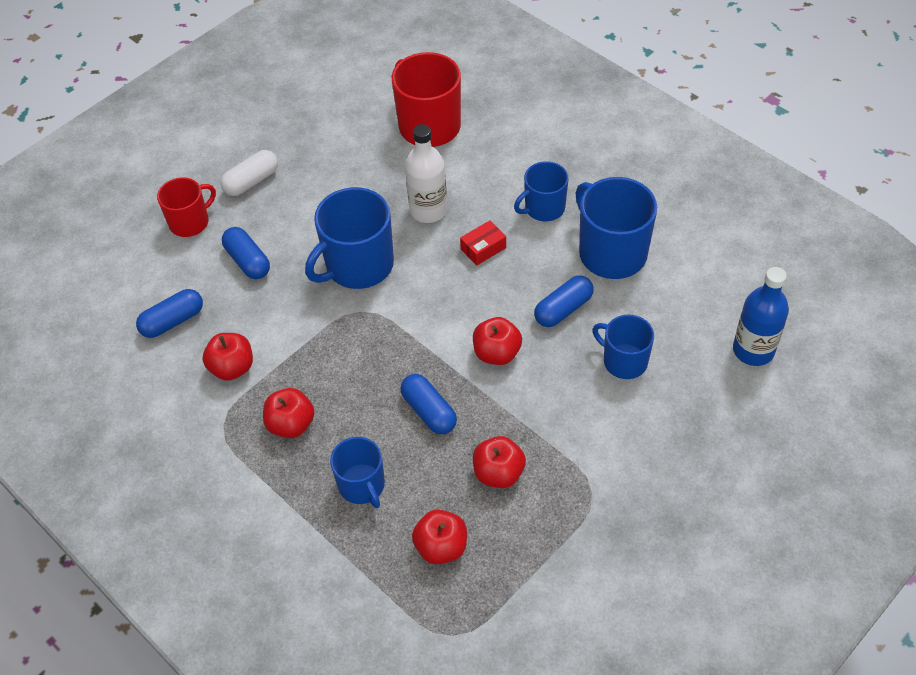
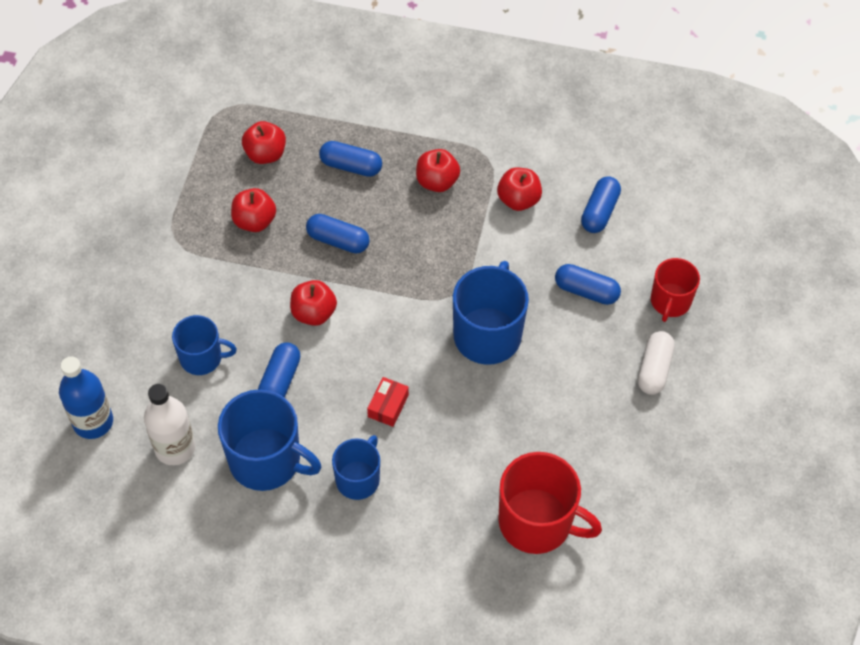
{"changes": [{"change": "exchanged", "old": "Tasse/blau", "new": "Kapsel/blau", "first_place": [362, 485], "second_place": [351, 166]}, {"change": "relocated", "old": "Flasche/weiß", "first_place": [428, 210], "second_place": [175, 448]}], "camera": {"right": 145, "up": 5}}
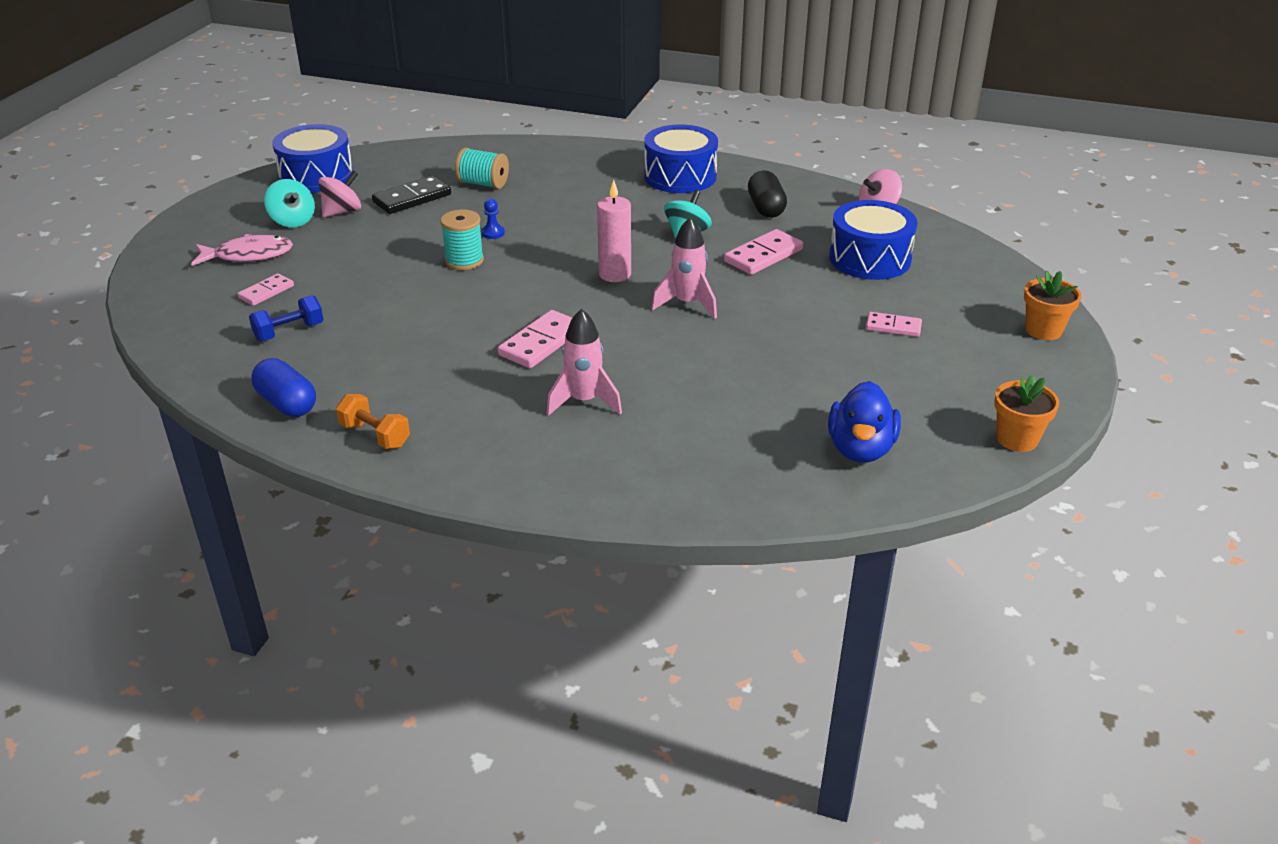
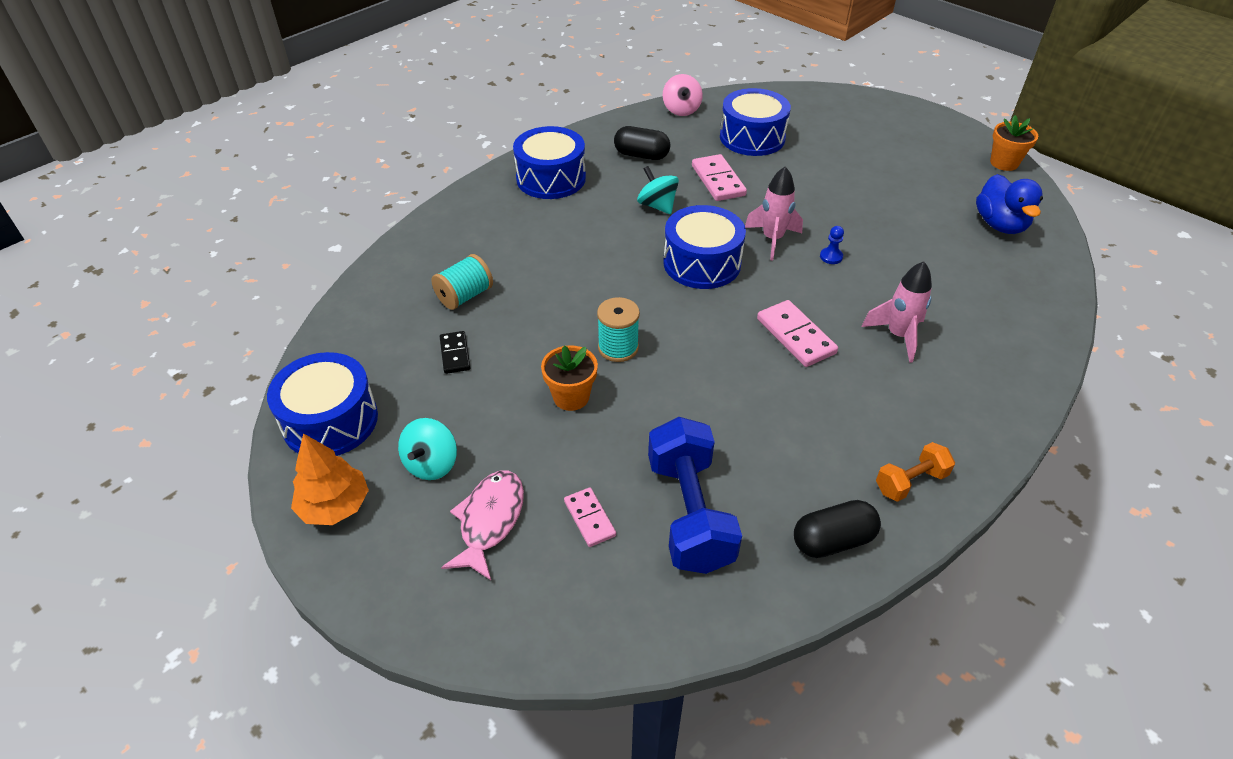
{"changes": [{"change": "size", "old": "Hantel/blau", "first_place": [289, 332], "second_place": [689, 513], "factor": 1.91}, {"change": "colour", "old": "Kapsel/blau", "new": "Kapsel/schwarz", "first_place": [287, 403], "second_place": [832, 540]}, {"change": "spun", "old": "Kreisel/türkis", "first_place": [293, 221], "second_place": [431, 464], "degrees": 120}, {"change": "missing", "old": "Kreisel/rosa", "first_place": [342, 211]}, {"change": "size", "old": "Dominostein/schwarz", "first_place": [412, 198], "second_place": [455, 354], "factor": 0.63}, {"change": "relocated", "old": "Bauer/blau", "first_place": [493, 233], "second_place": [831, 257]}, {"change": "exchanged", "old": "Kerze/rosa", "new": "Trommel/blau", "first_place": [614, 274], "second_place": [702, 263]}, {"change": "spun", "old": "Ente/blau", "first_place": [860, 449], "second_place": [1000, 225], "degrees": 45}, {"change": "missing", "old": "Dominostein/rosa", "first_place": [893, 327]}, {"change": "relocated", "old": "Blumentopf/orange", "first_place": [1043, 330], "second_place": [571, 397]}, {"change": "appeared", "new": "Baum/orange", "second_place": [335, 506]}], "camera": {"right": -65, "up": 10}}
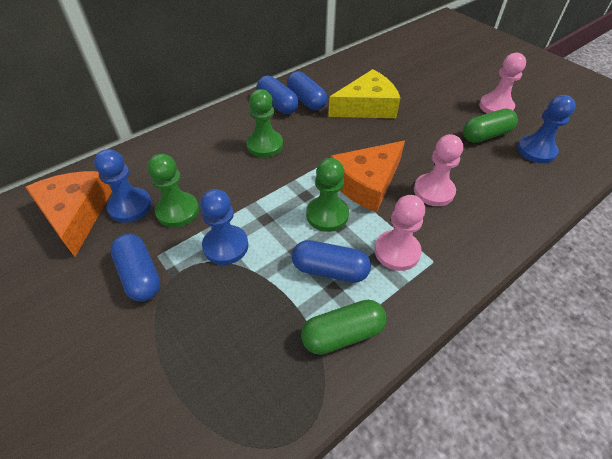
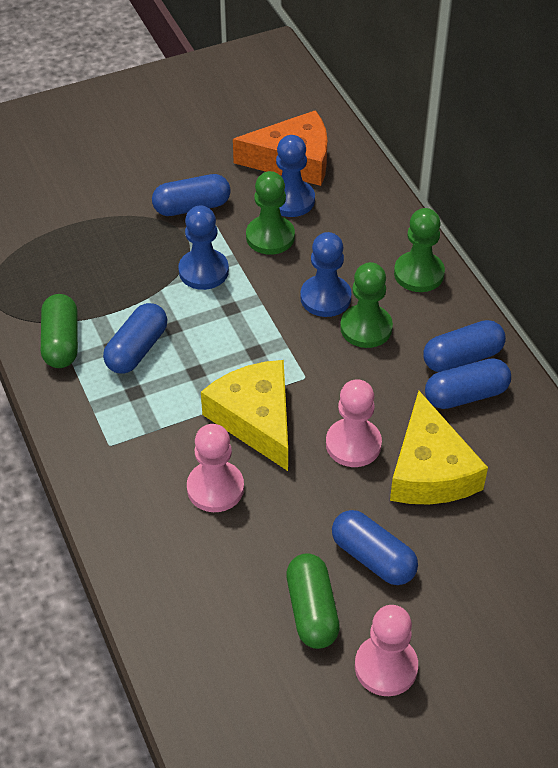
{"changes": [{"change": "relocated", "old": "Bauer/grün", "first_place": [327, 215], "second_place": [419, 273]}, {"change": "colour", "old": "Käse/orange", "new": "Käse/gelb", "first_place": [366, 183], "second_place": [256, 419]}, {"change": "relocated", "old": "Bauer/rosa", "first_place": [397, 251], "second_place": [353, 444]}, {"change": "relocated", "old": "Bauer/blau", "first_place": [536, 151], "second_place": [325, 298]}, {"change": "appeared", "new": "Kapsel/blau", "second_place": [373, 558]}], "camera": {"right": 105, "up": 0}}
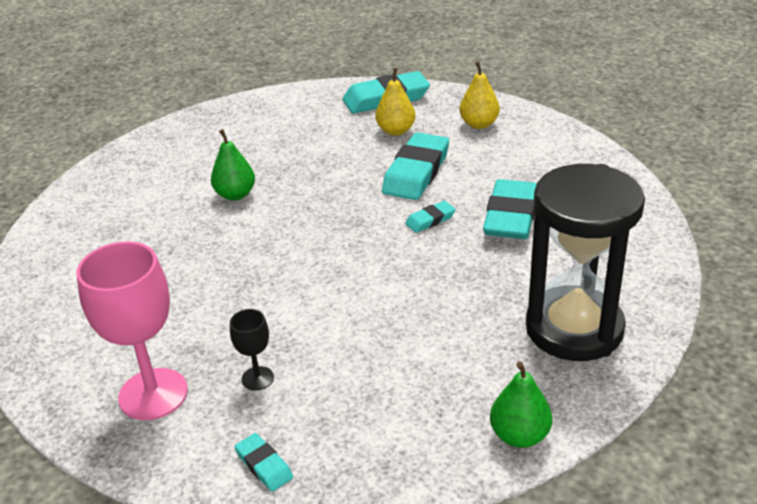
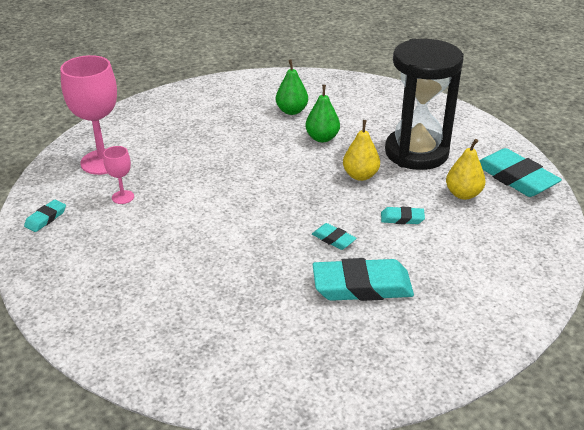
{"changes": [{"change": "colour", "old": "Kelch/schwarz", "new": "Kelch/rosa", "first_place": [257, 378], "second_place": [123, 197]}, {"change": "size", "old": "Radiergummi/türkis", "first_place": [416, 172], "second_place": [402, 218], "factor": 0.48}, {"change": "relocated", "old": "Birne/gelb", "first_place": [479, 124], "second_place": [360, 175]}, {"change": "relocated", "old": "Birne/grün", "first_place": [519, 435], "second_place": [292, 111]}, {"change": "relocated", "old": "Sanduhr/schwarz", "first_place": [574, 328], "second_place": [416, 153]}], "camera": {"right": 70, "up": 0}}
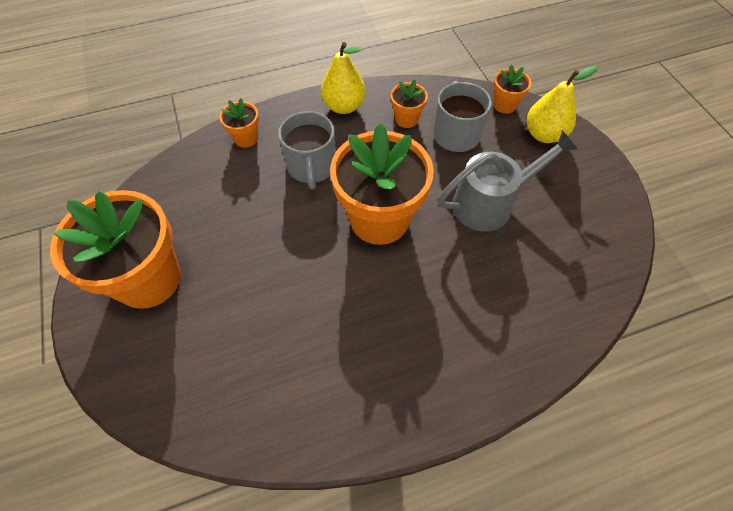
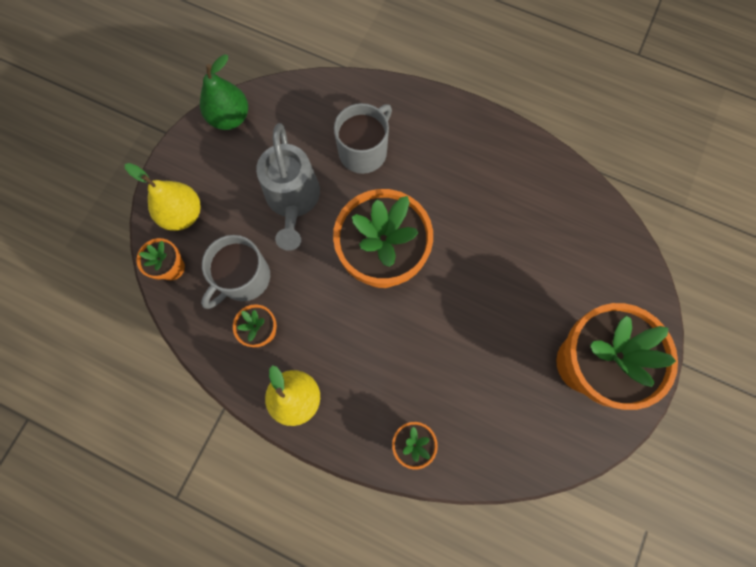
{"changes": [{"change": "relocated", "old": "Tasse/grau", "first_place": [311, 167], "second_place": [364, 151]}, {"change": "spun", "old": "Gießkanne/grau", "first_place": [491, 203], "second_place": [293, 200], "degrees": -120}, {"change": "appeared", "new": "Birne/grün", "second_place": [230, 118]}], "camera": {"right": -135, "up": 15}}
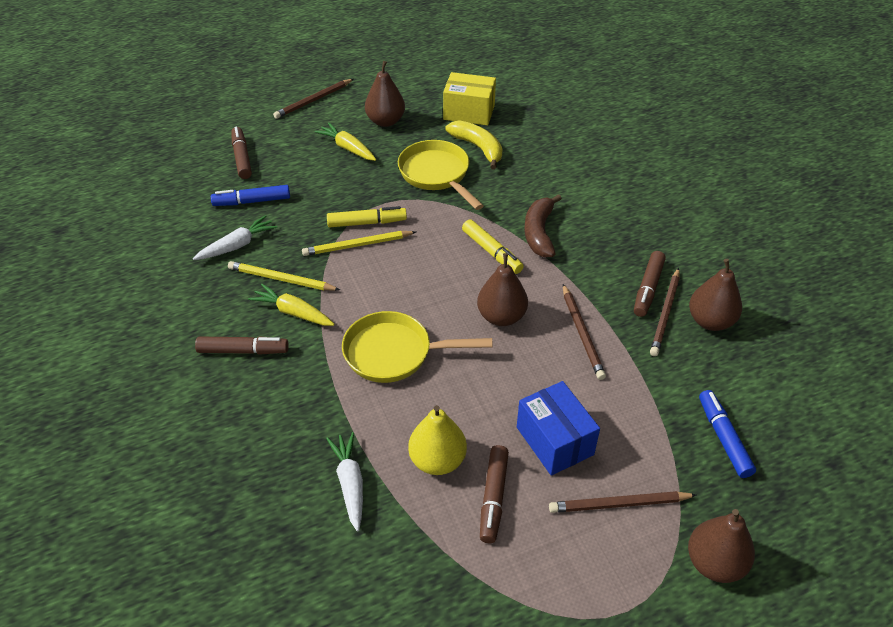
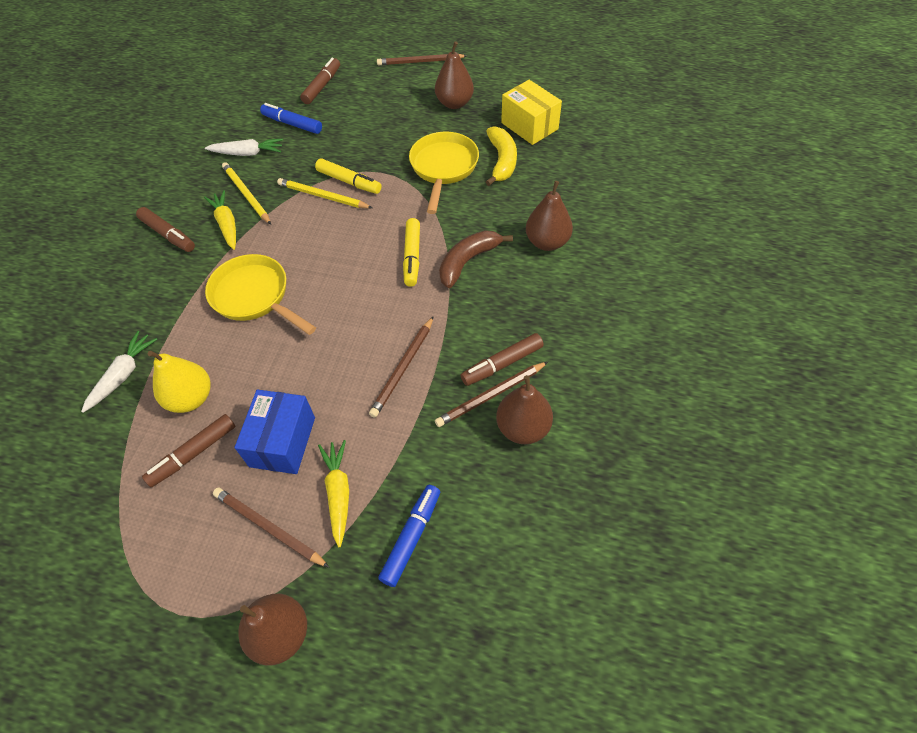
{"changes": [{"change": "relocated", "old": "Karotte/gelb", "first_place": [347, 148], "second_place": [338, 493]}, {"change": "relocated", "old": "Birne/braun", "first_place": [501, 317], "second_place": [547, 242]}], "camera": {"right": 40, "up": 10}}
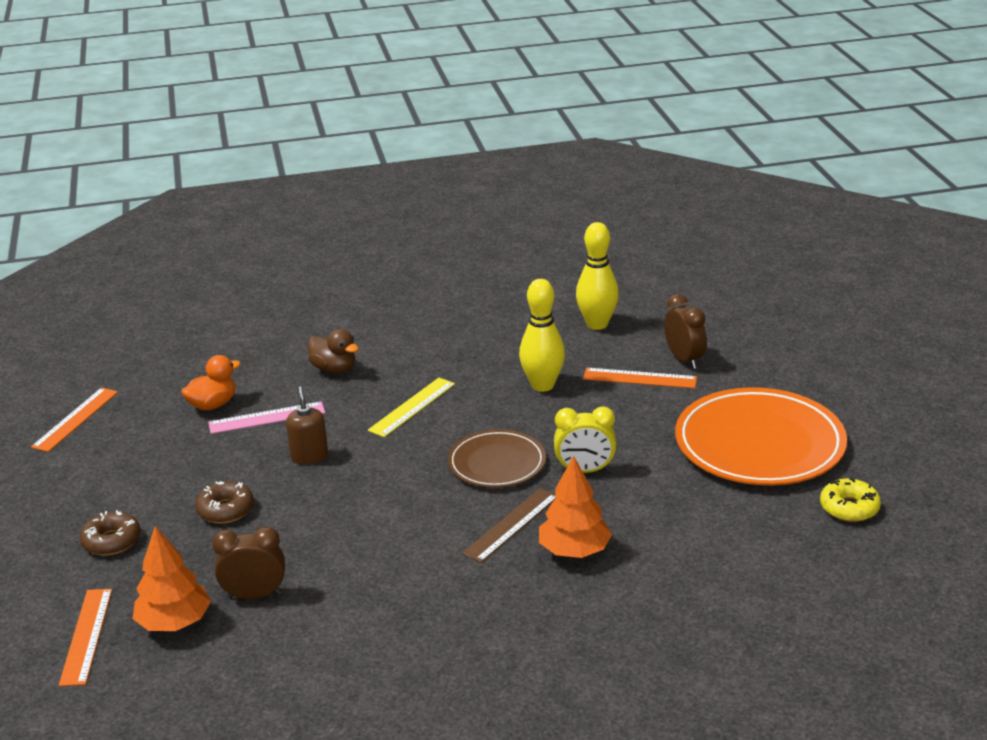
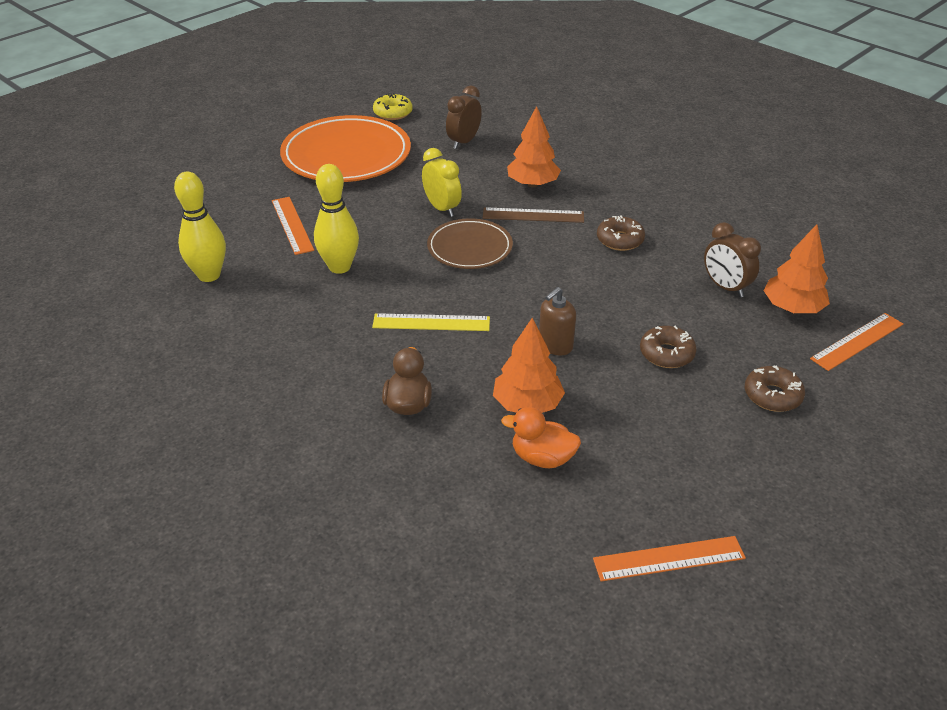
{"changes": [{"change": "exchanged", "old": "Lineal/rosa", "new": "Baum/orange", "first_place": [267, 418], "second_place": [527, 404]}, {"change": "relocated", "old": "Wecker/braun", "first_place": [684, 359], "second_place": [463, 142]}, {"change": "appeared", "new": "Donut/braun", "second_place": [620, 240]}], "camera": {"right": -125, "up": 10}}
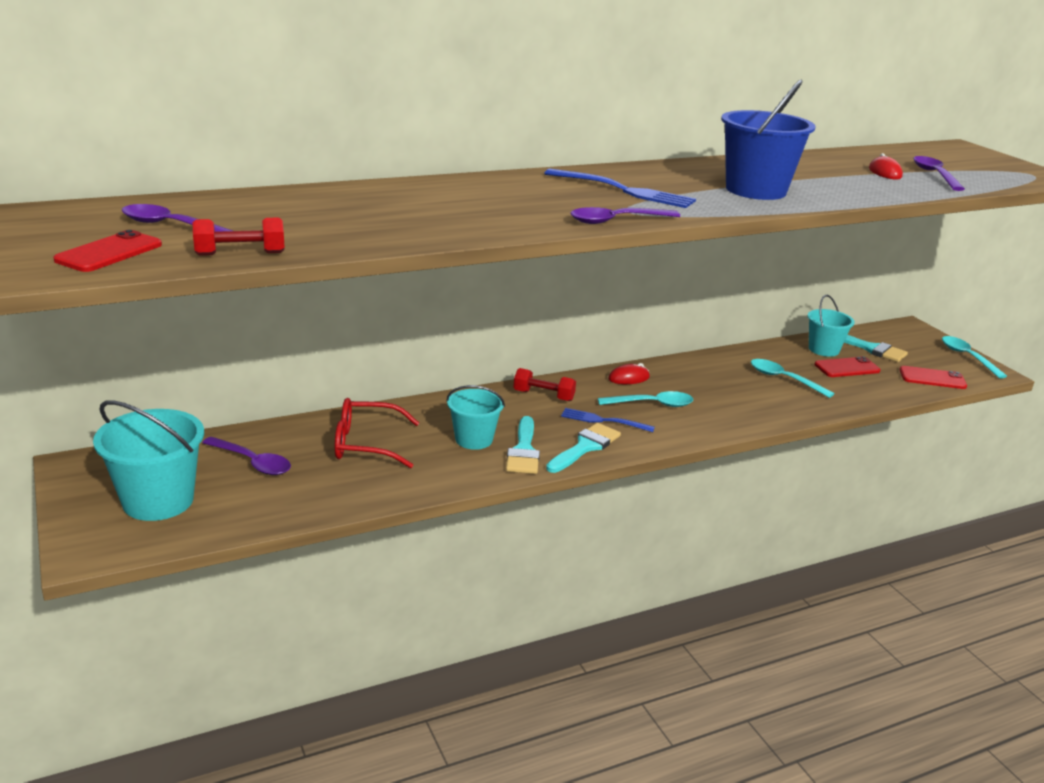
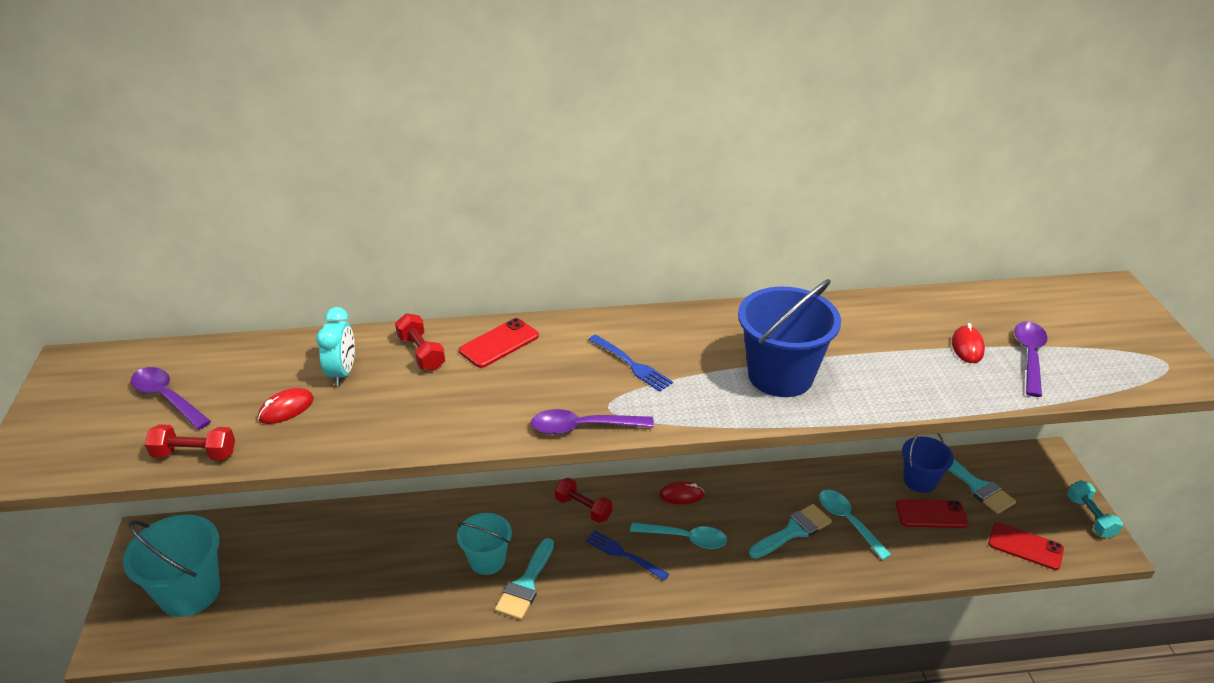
{"changes": [{"change": "relocated", "old": "Handy/rot", "first_place": [109, 252], "second_place": [499, 343]}, {"change": "missing", "old": "Löffel/lila", "first_place": [252, 462]}, {"change": "missing", "old": "Brille/rot", "first_place": [365, 444]}, {"change": "size", "old": "Gabel/blau", "first_place": [623, 190], "second_place": [631, 364], "factor": 0.65}, {"change": "relocated", "old": "Pinsel/türkis", "first_place": [585, 447], "second_place": [793, 531]}, {"change": "colour", "old": "Eimer/türkis", "new": "Eimer/blau", "first_place": [823, 349], "second_place": [920, 480]}, {"change": "exchanged", "old": "Löffel/türkis", "new": "Hantel/türkis", "first_place": [967, 357], "second_place": [1090, 517]}, {"change": "appeared", "new": "Computermaus/rot", "second_place": [286, 409]}, {"change": "appeared", "new": "Wecker/türkis", "second_place": [342, 373]}, {"change": "appeared", "new": "Hantel/rot", "second_place": [421, 353]}], "camera": {"right": 20, "up": 10}}
